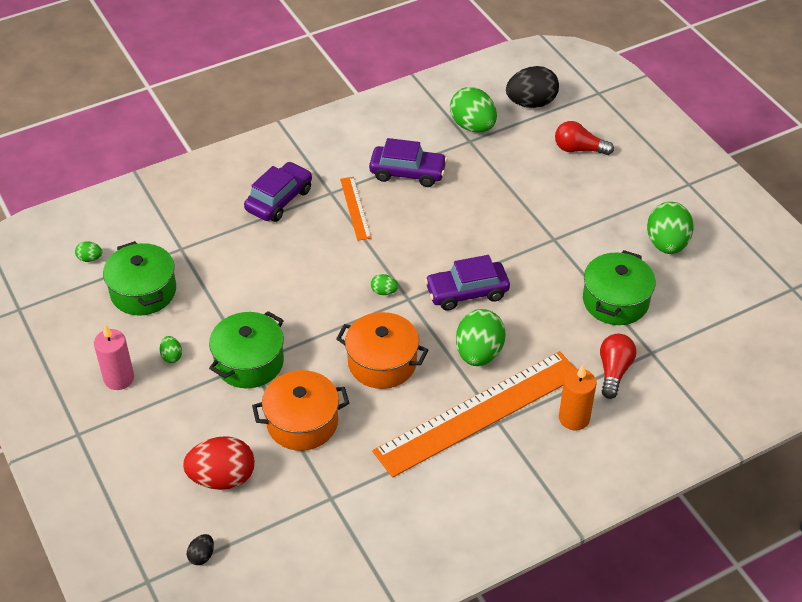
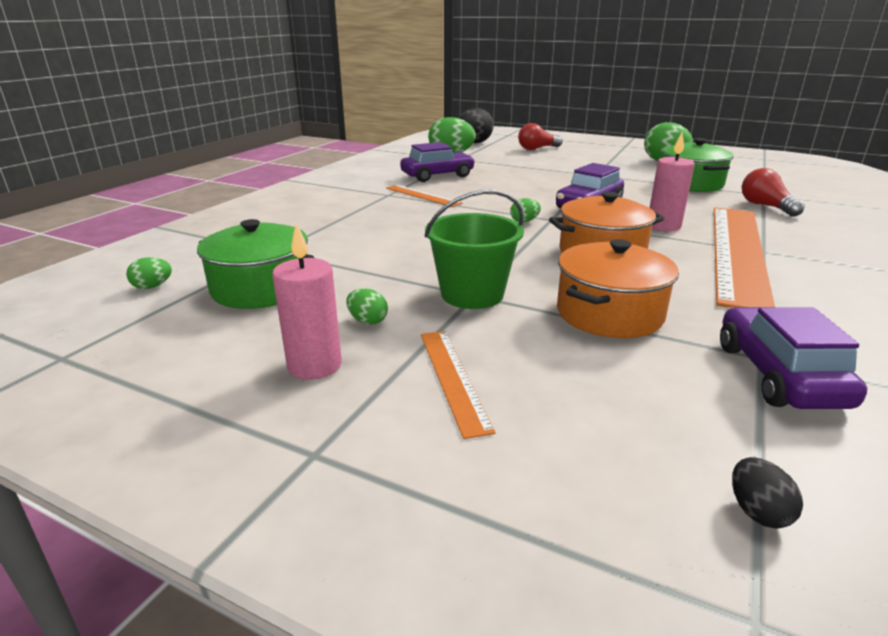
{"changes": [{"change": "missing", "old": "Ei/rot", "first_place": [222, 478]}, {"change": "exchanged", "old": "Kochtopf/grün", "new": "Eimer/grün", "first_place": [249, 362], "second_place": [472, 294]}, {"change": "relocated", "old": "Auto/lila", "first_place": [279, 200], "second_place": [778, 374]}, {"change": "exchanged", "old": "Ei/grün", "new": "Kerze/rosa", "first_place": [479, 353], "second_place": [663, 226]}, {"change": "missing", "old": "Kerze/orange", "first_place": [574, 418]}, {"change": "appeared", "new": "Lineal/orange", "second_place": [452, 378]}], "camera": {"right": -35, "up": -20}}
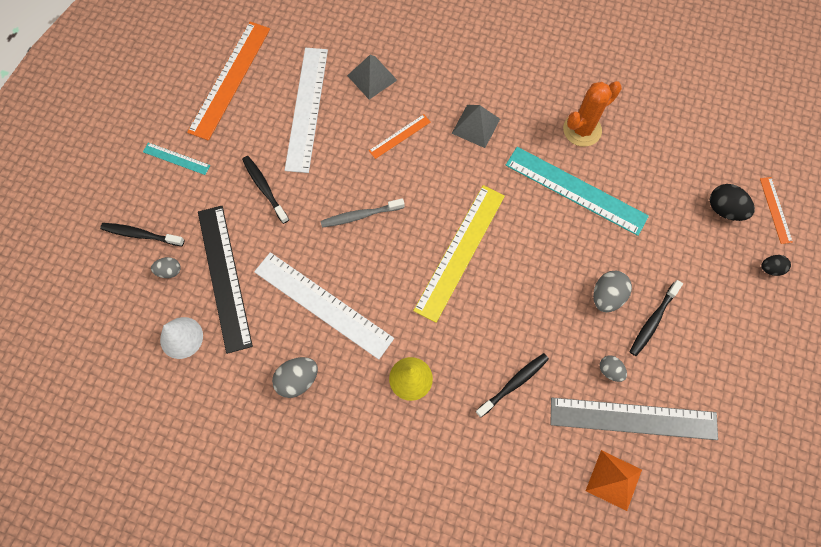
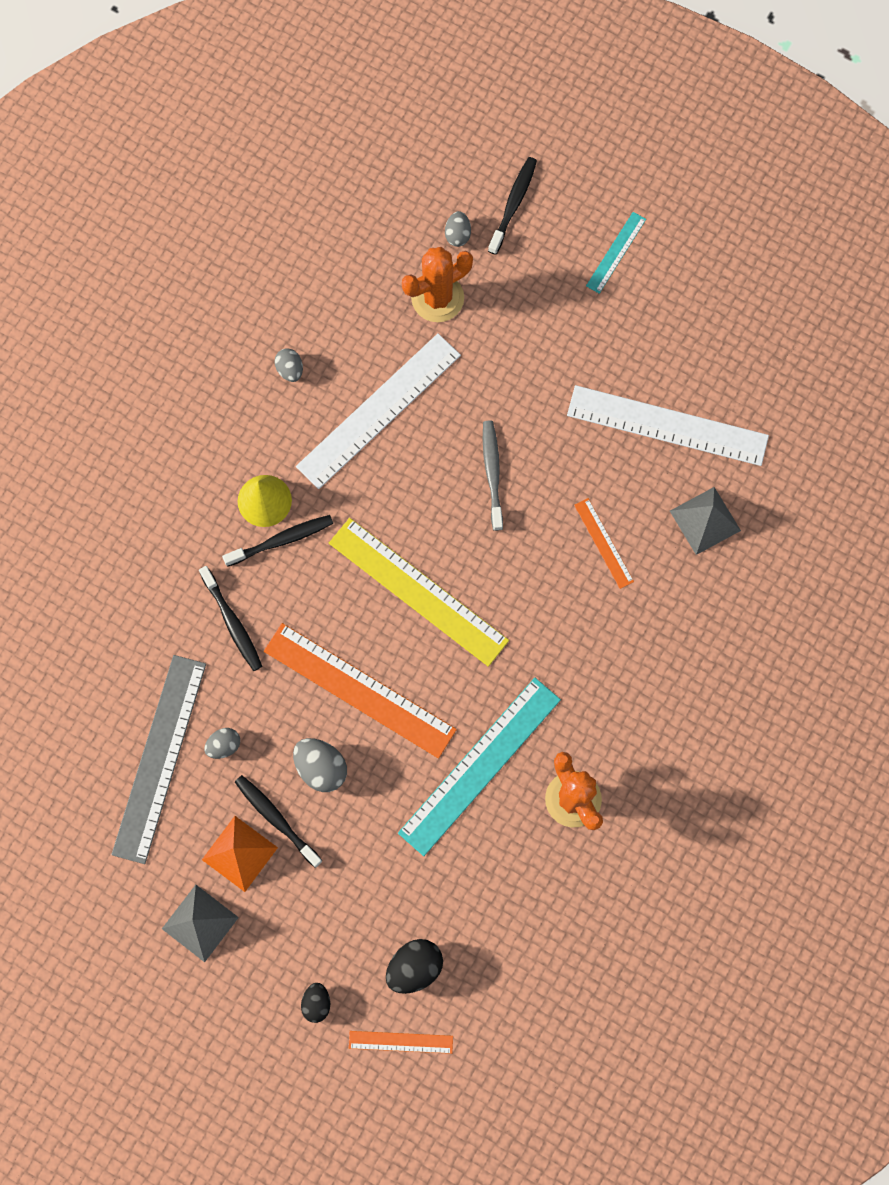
{"changes": [{"change": "missing", "old": "Kegel/weiß", "first_place": [181, 337]}, {"change": "relocated", "old": "Lineal/orange", "first_place": [230, 79], "second_place": [359, 690]}, {"change": "exchanged", "old": "Lineal/schwarz", "new": "Kaktus/orange", "first_place": [224, 277], "second_place": [437, 298]}, {"change": "relocated", "old": "Zahnbürste/schwarz", "first_place": [265, 189], "second_place": [281, 540]}, {"change": "size", "old": "Ei/grau", "first_place": [298, 379], "second_place": [290, 370], "factor": 0.62}, {"change": "relocated", "old": "Pyramide/grau", "first_place": [476, 126], "second_place": [200, 923]}, {"change": "relocated", "old": "Pyramide/orange", "first_place": [614, 480], "second_place": [239, 853]}], "camera": {"right": 100, "up": 5}}
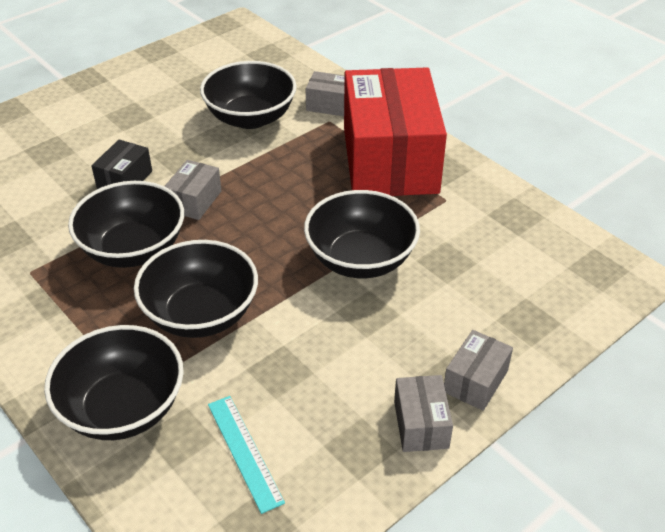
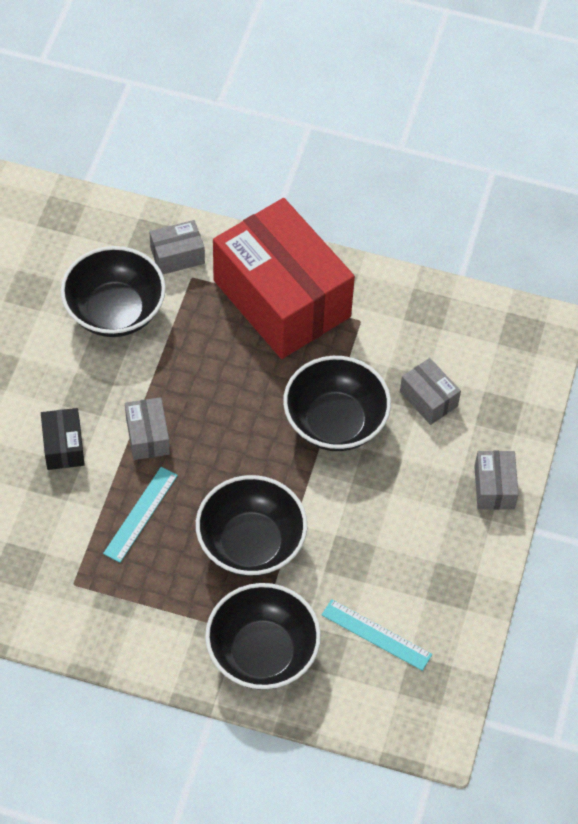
{"changes": [{"change": "exchanged", "old": "Schüssel/schwarz", "new": "Lineal/türkis", "first_place": [133, 249], "second_place": [141, 514]}, {"change": "relocated", "old": "Schachtel/grau", "first_place": [421, 424], "second_place": [428, 399]}], "camera": {"right": -35, "up": 15}}
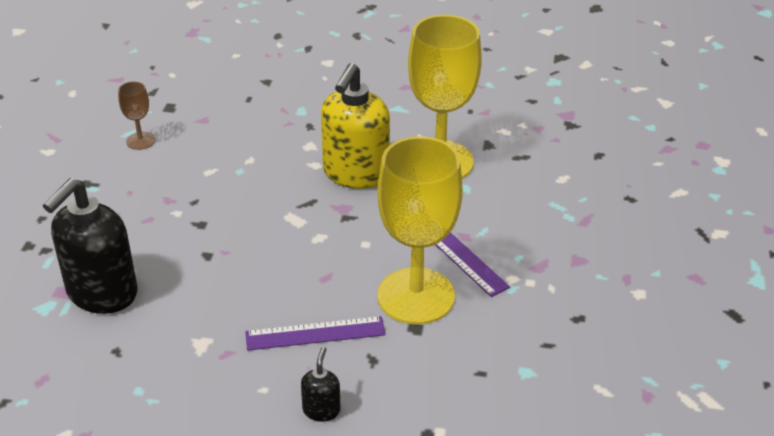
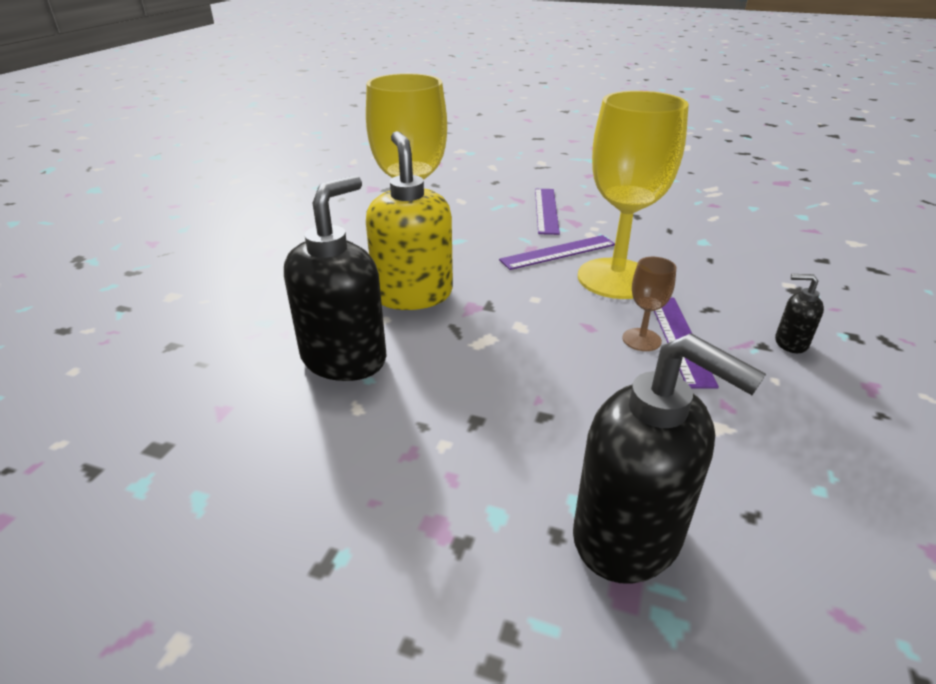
{"changes": [{"change": "relocated", "old": "Kelch/braun", "first_place": [140, 141], "second_place": [641, 340]}, {"change": "spun", "old": "Seifenspender/gelb", "first_place": [355, 174], "second_place": [413, 295], "degrees": -135}, {"change": "appeared", "new": "Seifenspender/schwarz", "second_place": [344, 358]}, {"change": "appeared", "new": "Lineal/lila", "second_place": [546, 210]}], "camera": {"right": -80, "up": -5}}
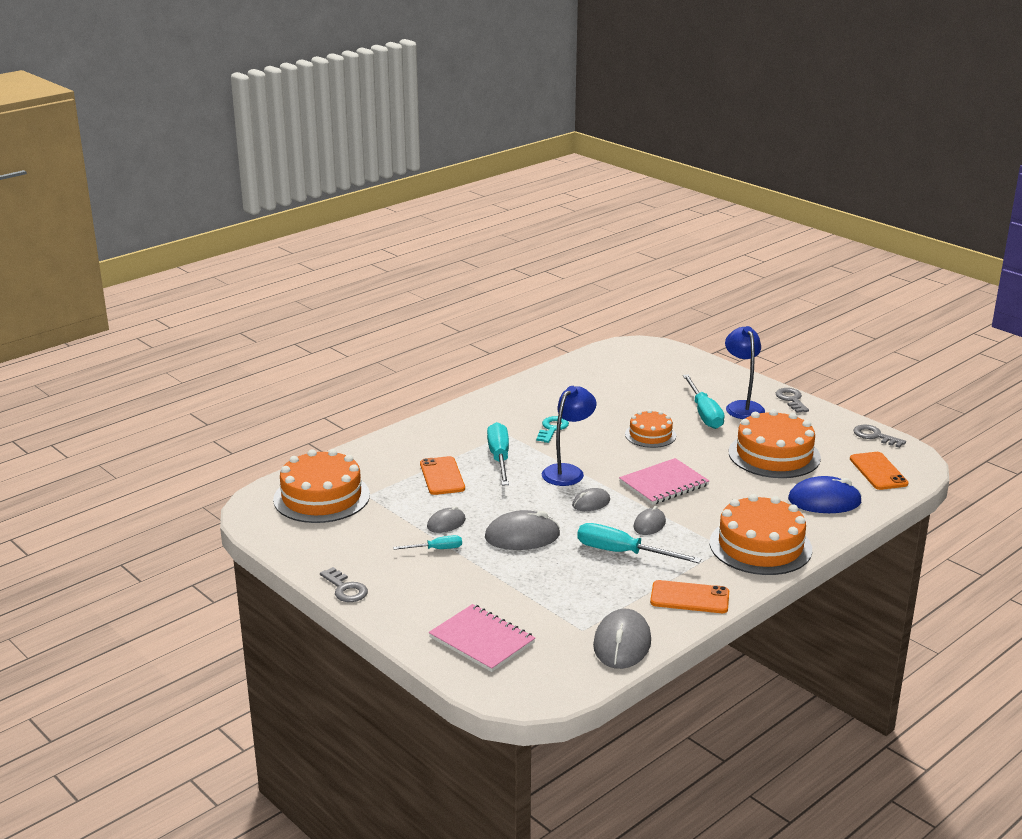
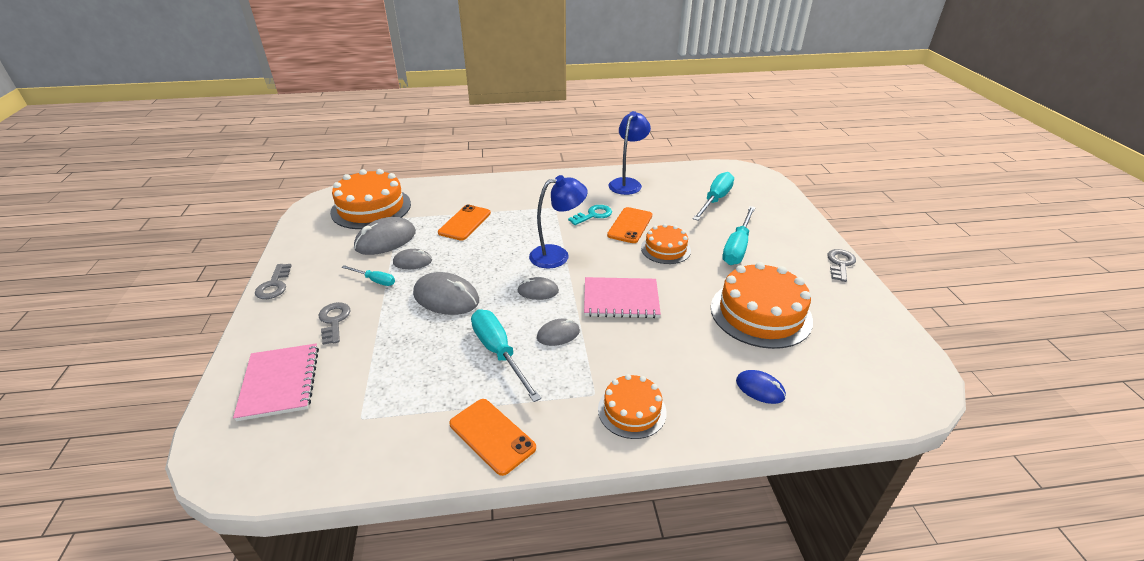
{"changes": [{"change": "relocated", "old": "Schraubenzieher/türkis", "first_place": [499, 458], "second_place": [715, 200]}, {"change": "relocated", "old": "Computermaus/grau", "first_place": [622, 643], "second_place": [385, 240]}, {"change": "size", "old": "Kuchen/orange", "first_place": [760, 546], "second_place": [632, 410], "factor": 0.58}, {"change": "relocated", "old": "Lampe/blau", "first_place": [742, 406], "second_place": [627, 183]}, {"change": "size", "old": "Computermaus/blau", "first_place": [824, 501], "second_place": [760, 389], "factor": 0.58}, {"change": "relocated", "old": "Handy/orange", "first_place": [878, 471], "second_place": [630, 225]}, {"change": "relocated", "old": "Schlüssel/grau", "first_place": [874, 436], "second_place": [334, 321]}], "camera": {"right": 35, "up": 10}}
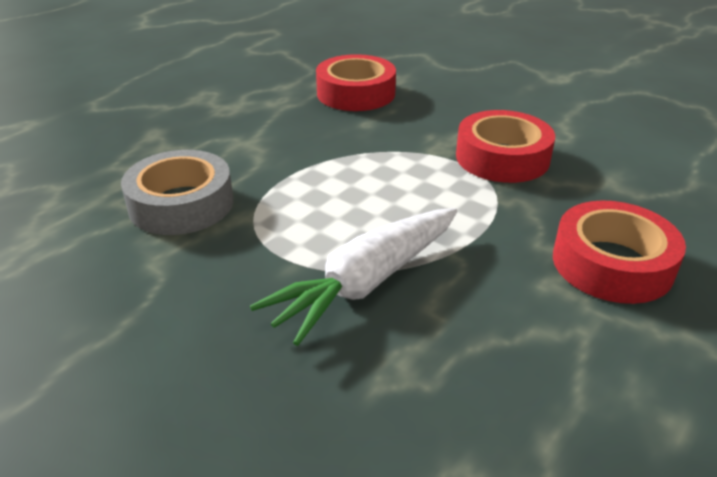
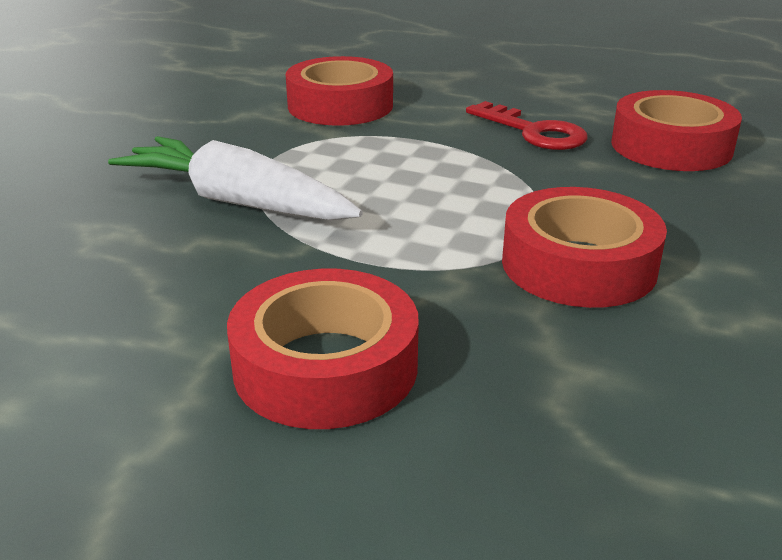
{"changes": [{"change": "colour", "old": "Klebeband/grau", "new": "Klebeband/rot", "first_place": [181, 204], "second_place": [340, 105]}, {"change": "appeared", "new": "Schlüssel/rot", "second_place": [534, 132]}], "camera": {"right": 75, "up": -5}}
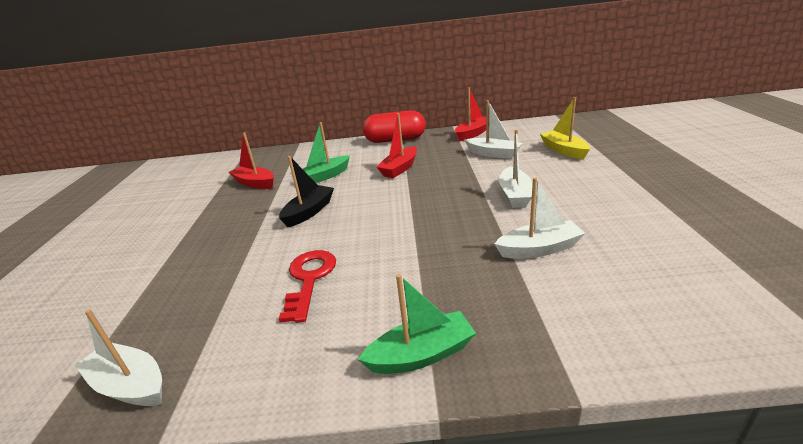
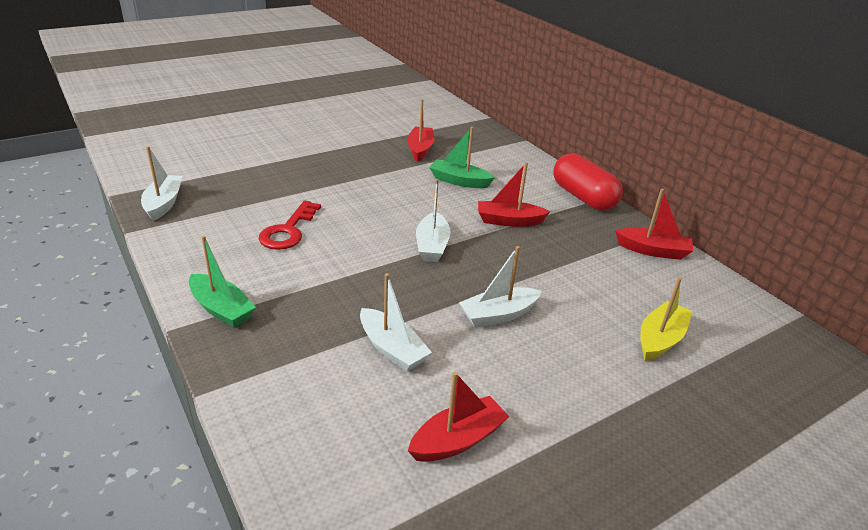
{"changes": [{"change": "missing", "old": "Boot/schwarz", "first_place": [309, 212]}, {"change": "spun", "old": "Schlüssel/rot", "first_place": [309, 279], "second_place": [288, 231], "degrees": 135}, {"change": "relocated", "old": "Boot/weiß", "first_place": [493, 154], "second_place": [432, 245]}, {"change": "appeared", "new": "Boot/rot", "second_place": [458, 440]}], "camera": {"right": 55, "up": 5}}
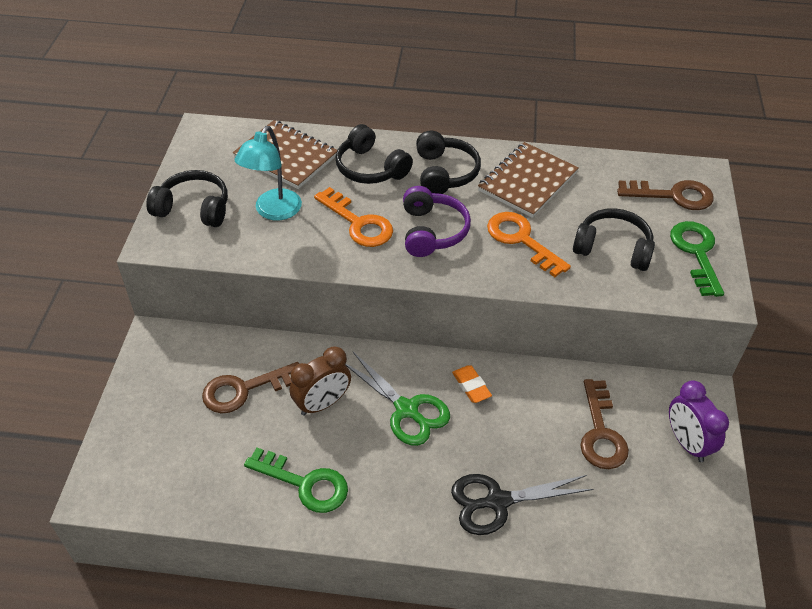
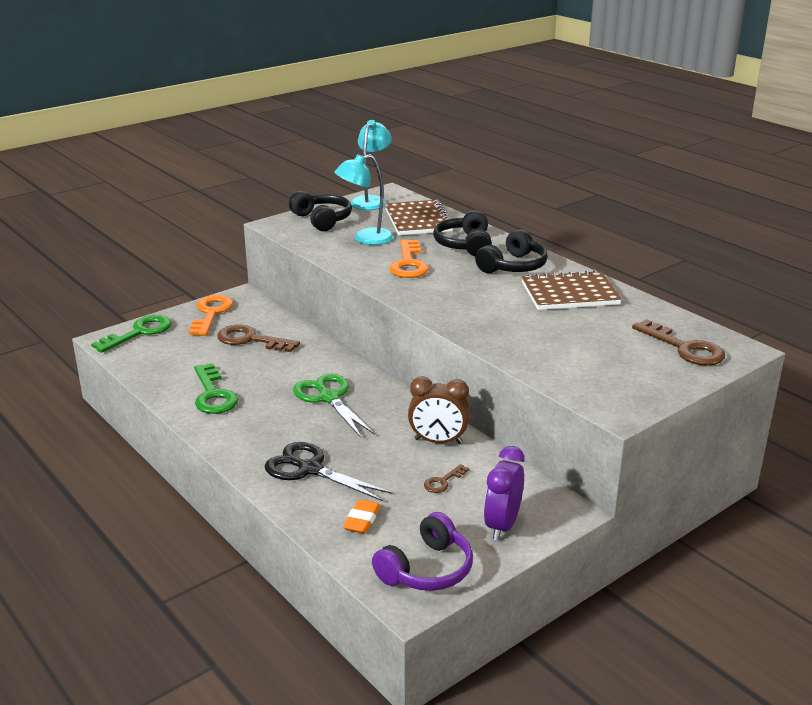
{"changes": [{"change": "relocated", "old": "Wecker/braun", "first_place": [322, 403], "second_place": [438, 441]}, {"change": "spun", "old": "Schere/grün", "first_place": [406, 410], "second_place": [329, 398], "degrees": 150}, {"change": "relocated", "old": "Kopfhörer/lila", "first_place": [432, 231], "second_place": [427, 569]}, {"change": "relocated", "old": "Radiergummi/orange", "first_place": [471, 386], "second_place": [362, 520]}, {"change": "relocated", "old": "Schlüssel/orange", "first_place": [521, 240], "second_place": [211, 313]}, {"change": "missing", "old": "Kopfhörer/schwarz", "first_place": [613, 248]}, {"change": "size", "old": "Schlüssel/braun", "first_place": [601, 432], "second_place": [443, 482], "factor": 0.51}, {"change": "relocated", "old": "Schlüssel/grün", "first_place": [696, 253], "second_place": [139, 332]}, {"change": "appeared", "new": "Lampe/türkis", "second_place": [371, 201]}], "camera": {"right": 45, "up": -20}}
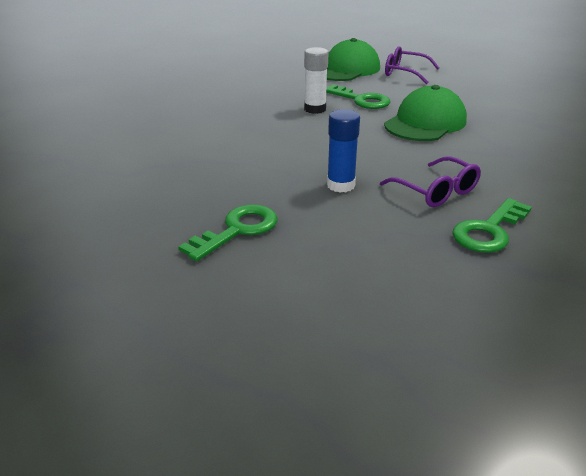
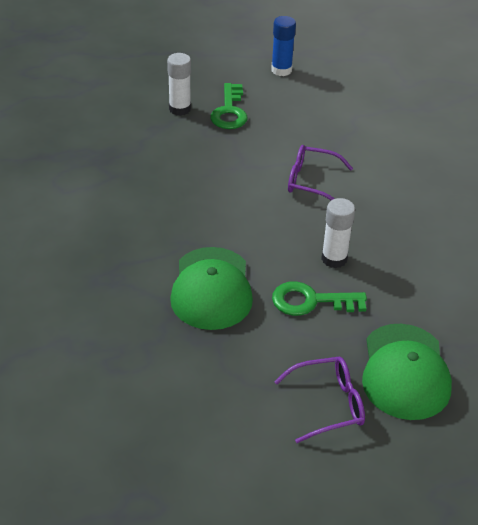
{"changes": [{"change": "relocated", "old": "Klebestift/blau", "first_place": [341, 185], "second_place": [281, 70]}, {"change": "relocated", "old": "Brille/lila", "first_place": [436, 191], "second_place": [311, 181]}, {"change": "missing", "old": "Schlüssel/grün", "first_place": [489, 231]}, {"change": "appeared", "new": "Klebestift/weiß", "second_place": [180, 109]}], "camera": {"right": 140, "up": 10}}
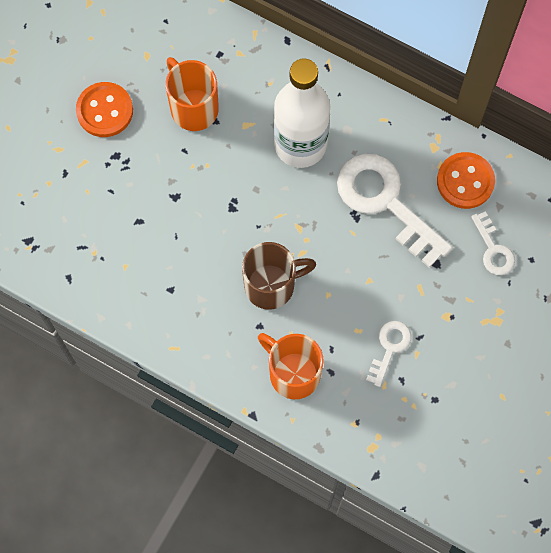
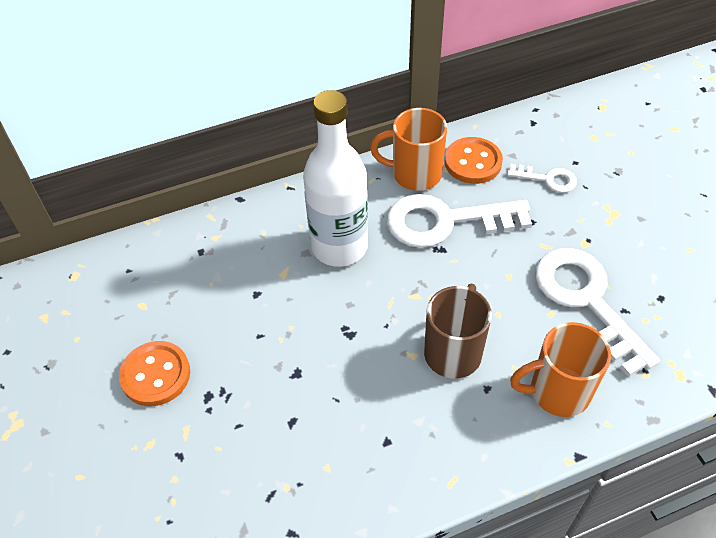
{"changes": [{"change": "relocated", "old": "Tasse/orange", "first_place": [193, 108], "second_place": [414, 174]}, {"change": "size", "old": "Schlüssel/weiß", "first_place": [389, 348], "second_place": [586, 300], "factor": 2.02}], "camera": {"right": -50, "up": -20}}
